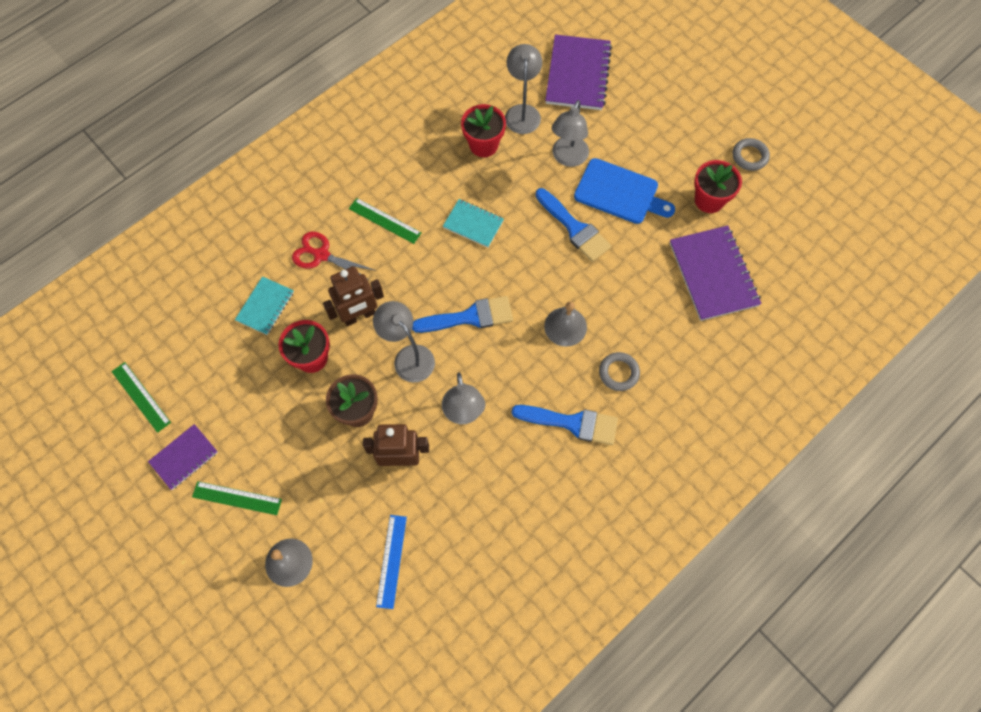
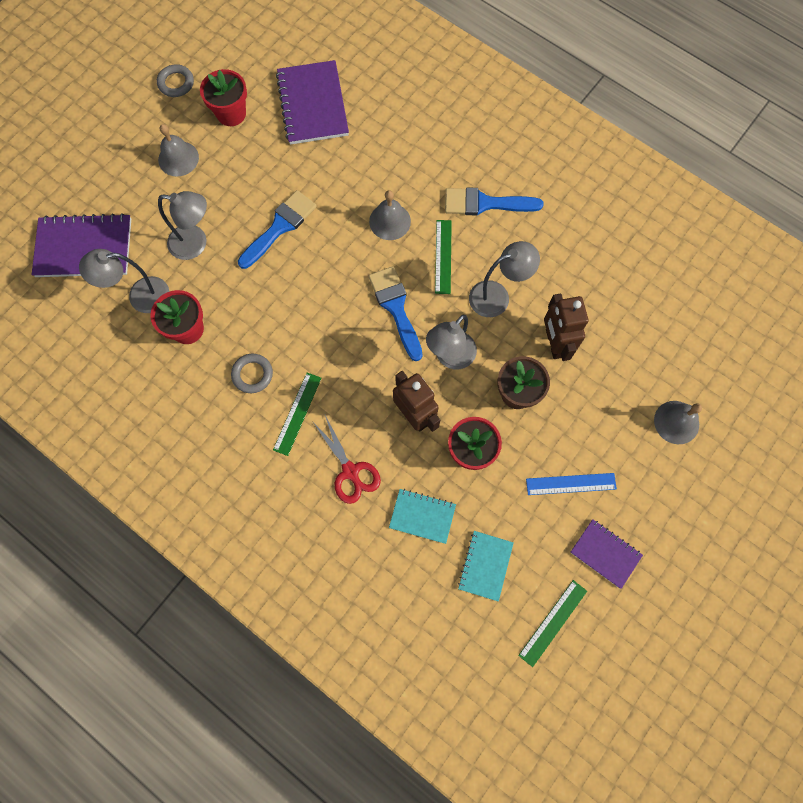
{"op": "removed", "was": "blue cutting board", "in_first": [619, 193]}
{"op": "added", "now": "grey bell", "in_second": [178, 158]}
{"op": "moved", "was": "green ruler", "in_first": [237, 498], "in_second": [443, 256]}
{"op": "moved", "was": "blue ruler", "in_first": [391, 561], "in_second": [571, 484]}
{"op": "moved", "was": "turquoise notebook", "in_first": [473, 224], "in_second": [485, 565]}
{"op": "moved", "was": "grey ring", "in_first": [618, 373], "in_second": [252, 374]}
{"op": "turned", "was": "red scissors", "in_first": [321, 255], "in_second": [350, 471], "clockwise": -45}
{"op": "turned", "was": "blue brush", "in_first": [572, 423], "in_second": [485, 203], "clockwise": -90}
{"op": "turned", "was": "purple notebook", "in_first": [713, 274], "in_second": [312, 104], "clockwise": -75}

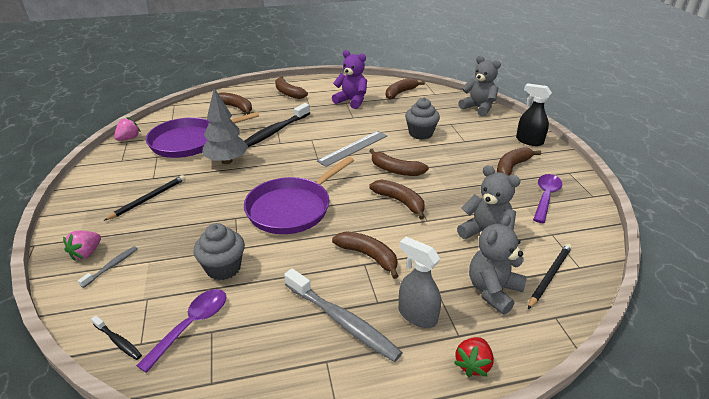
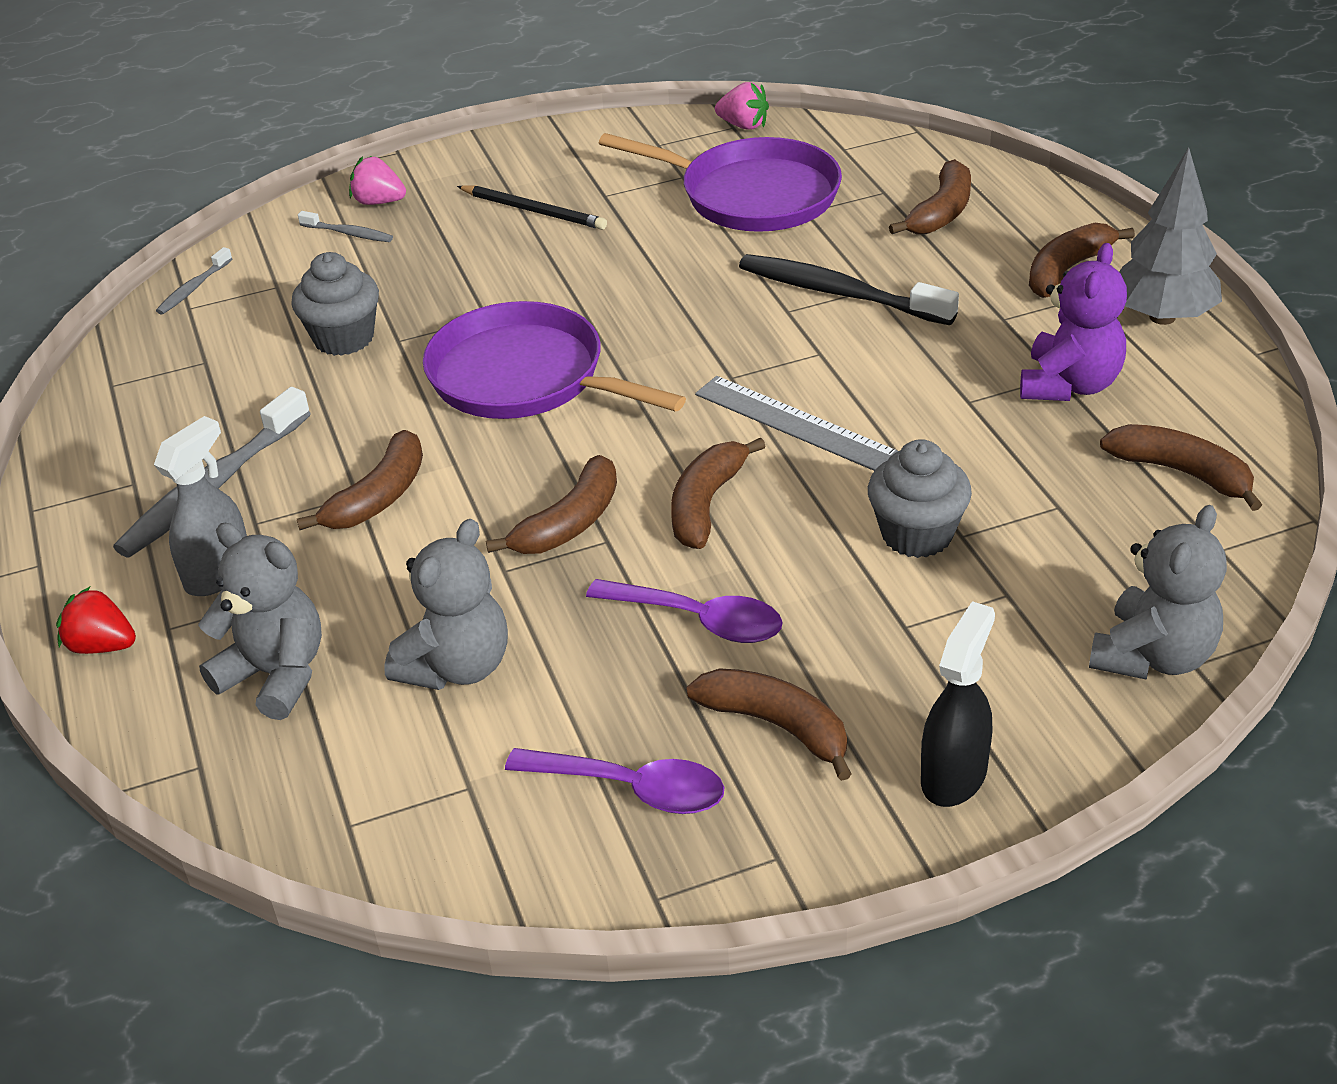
{"op": "removed", "was": "black pencil", "in_first": [549, 276]}
{"op": "moved", "was": "purple spoon", "in_first": [192, 325], "in_second": [699, 620]}
{"op": "moved", "was": "grey tree", "in_first": [227, 161], "in_second": [1162, 317]}
{"op": "recoloured", "was": "black toothbrush", "now": "grey toothbrush", "in_first": [118, 341], "in_second": [193, 288]}
{"op": "turned", "was": "purple pan", "in_first": [189, 142], "in_second": [752, 195], "clockwise": 150}

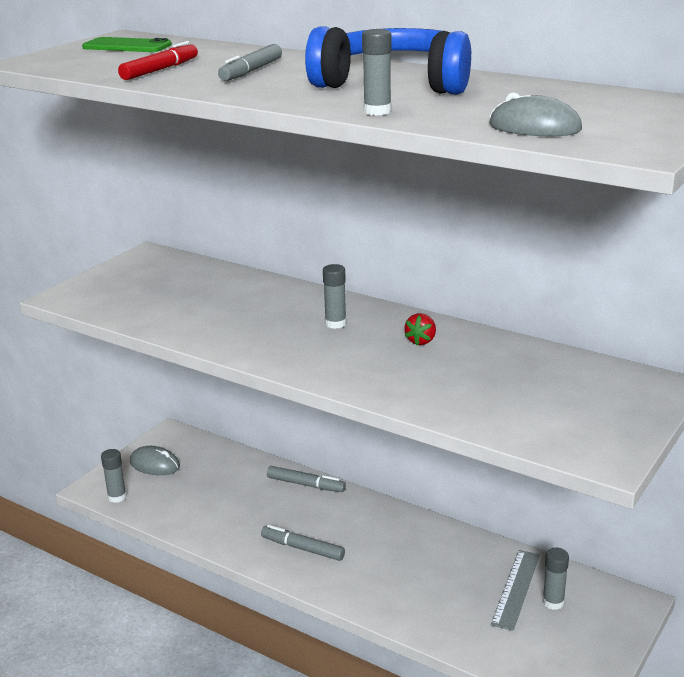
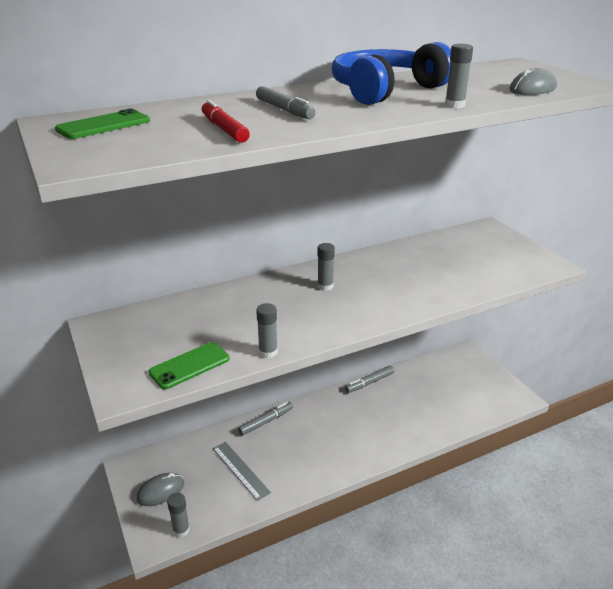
{"op": "removed", "was": "red strawberry", "in_first": [421, 341]}
{"op": "added", "now": "green phone", "in_second": [189, 365]}
{"op": "moved", "was": "grey marker", "in_first": [302, 548], "in_second": [369, 382]}
{"op": "moved", "was": "grey ruler", "in_first": [516, 589], "in_second": [240, 470]}
{"op": "moved", "was": "grey glue stick", "in_first": [553, 602], "in_second": [268, 352]}

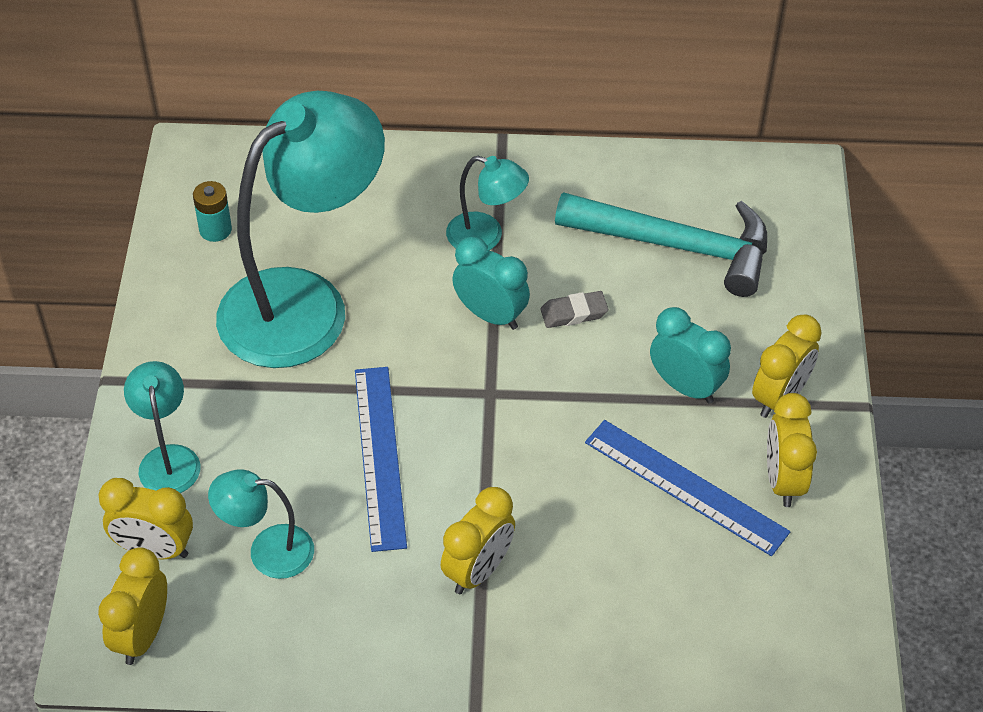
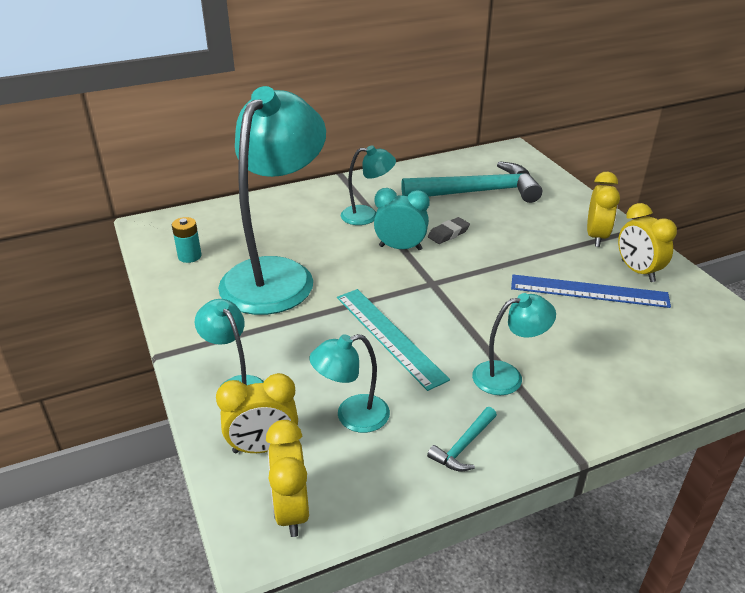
{"op": "removed", "was": "turquoise clock", "in_first": [685, 387]}
{"op": "added", "now": "turquoise hammer", "in_second": [463, 446]}
{"op": "replaced", "was": "yellow clock", "now": "turquoise lamp", "in_first": [478, 570], "in_second": [507, 376]}
{"op": "recoloured", "was": "blue ruler", "now": "turquoise ruler", "in_first": [380, 456], "in_second": [389, 336]}

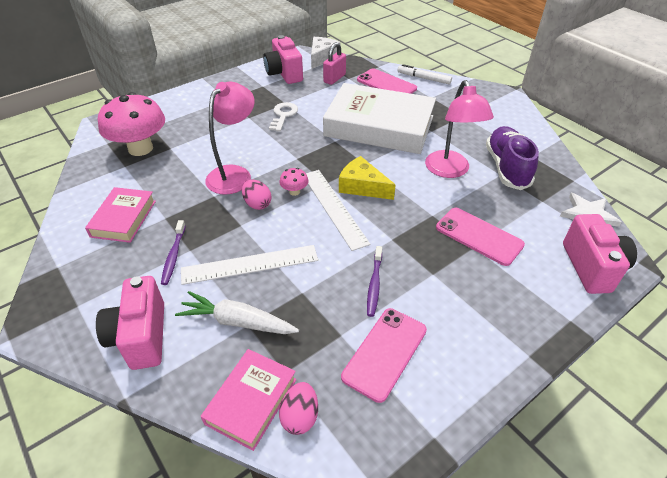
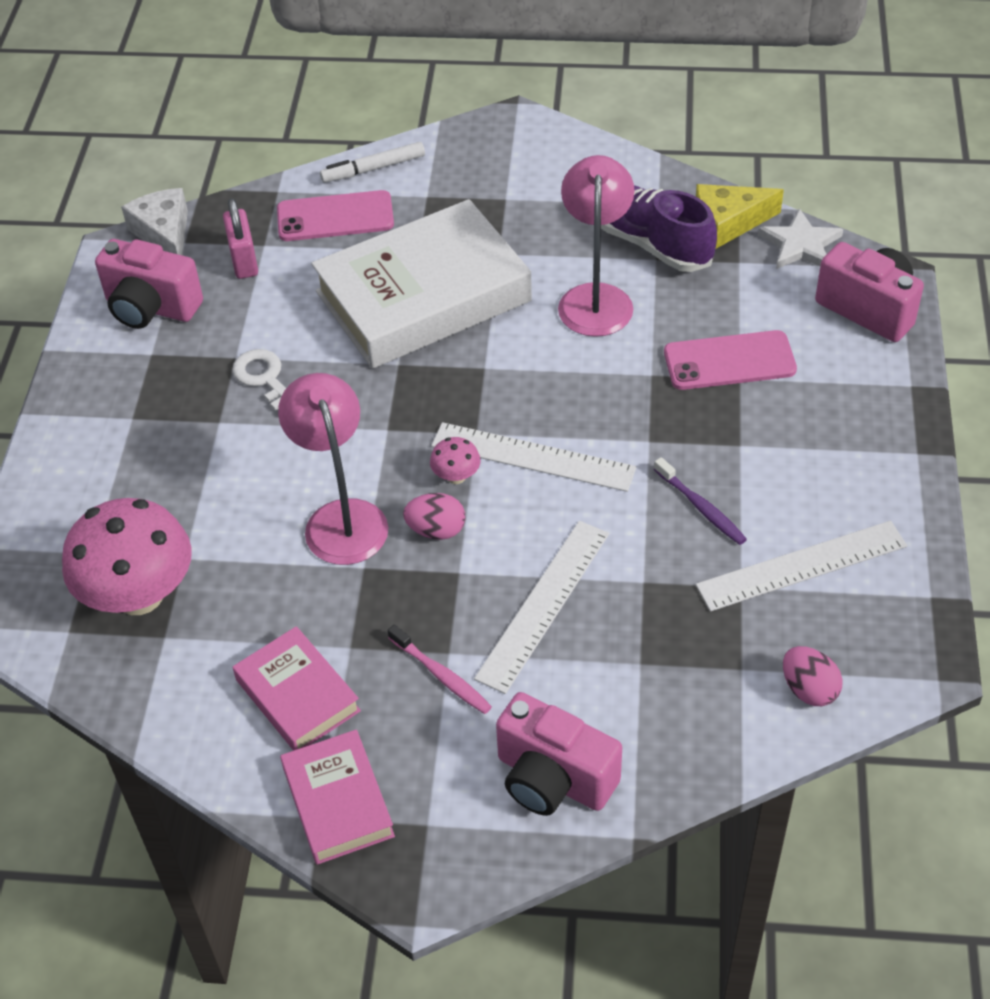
{"op": "removed", "was": "white carrot", "in_first": [237, 321]}
{"op": "moved", "was": "pink book", "in_first": [251, 401], "in_second": [338, 802]}
{"op": "moved", "was": "yellow cheese", "in_first": [362, 186], "in_second": [727, 223]}
{"op": "replaced", "was": "pink phone", "now": "white ruler", "in_first": [385, 353], "in_second": [801, 565]}
{"op": "recoloured", "was": "purple toothbrush", "now": "pink toothbrush", "in_first": [173, 256], "in_second": [441, 676]}
{"op": "turned", "was": "pink lamp", "in_first": [450, 171], "in_second": [595, 298], "clockwise": -120}

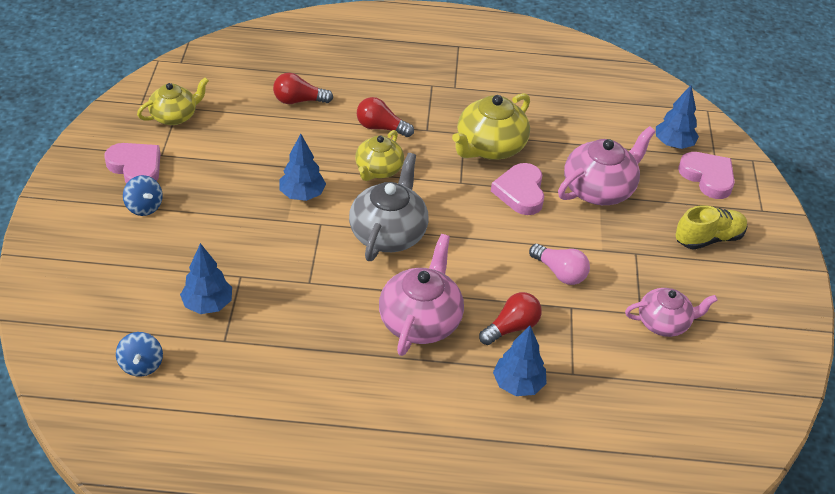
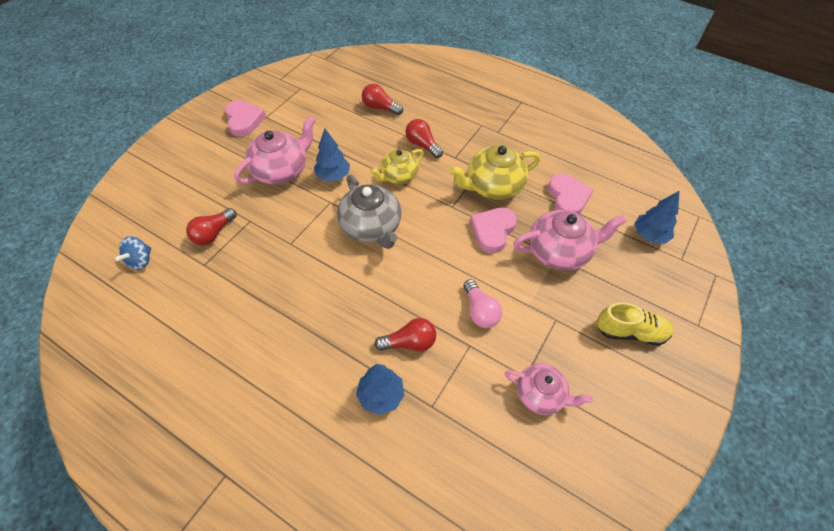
{"op": "removed", "was": "blue spinning top", "in_first": [144, 207]}
{"op": "removed", "was": "yellow teapot", "in_first": [175, 116]}
{"op": "moved", "was": "pink teapot", "in_first": [420, 321], "in_second": [281, 170]}
{"op": "moved", "was": "pink heart", "in_first": [707, 177], "in_second": [567, 198]}
{"op": "replaced", "was": "blue tree", "now": "red light bulb", "in_first": [208, 304], "in_second": [213, 233]}
{"op": "turned", "was": "grey teapot", "in_first": [388, 233], "in_second": [371, 227], "clockwise": 105}

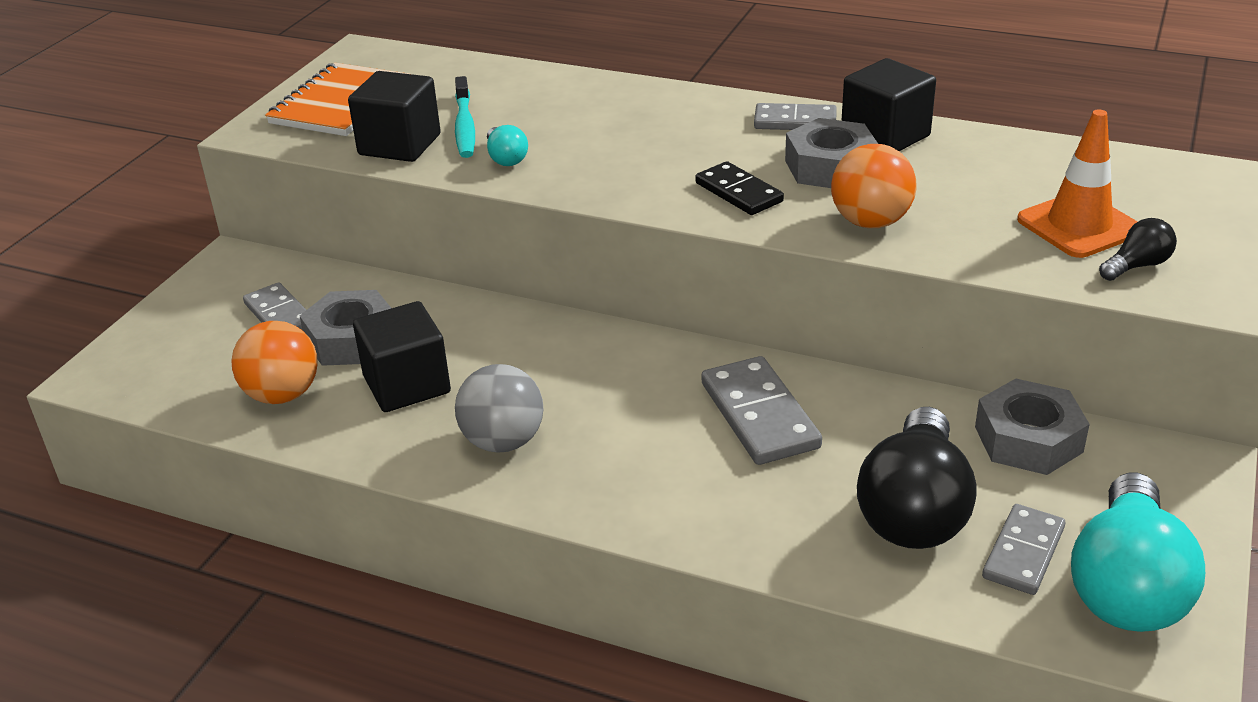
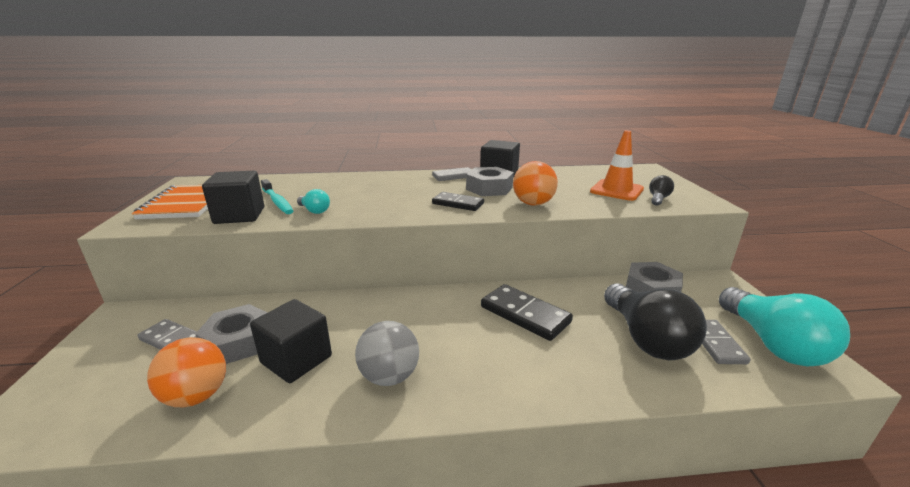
{"op": "recoloured", "was": "grey domino", "now": "black domino", "in_first": [759, 415], "in_second": [524, 314]}

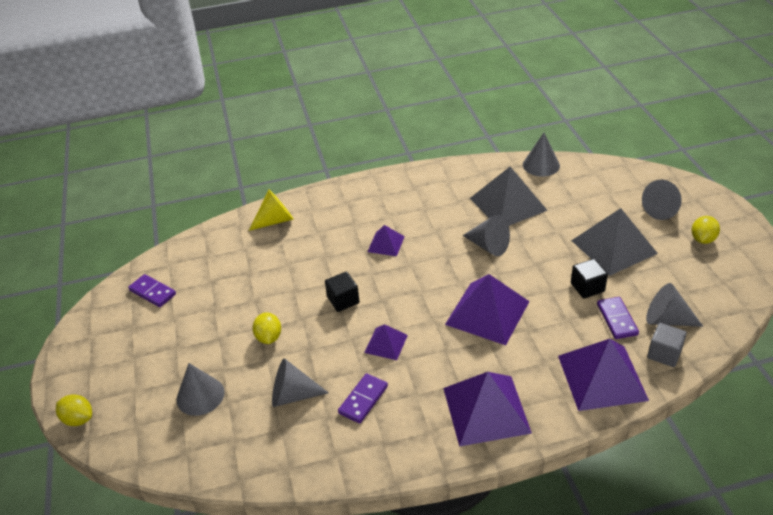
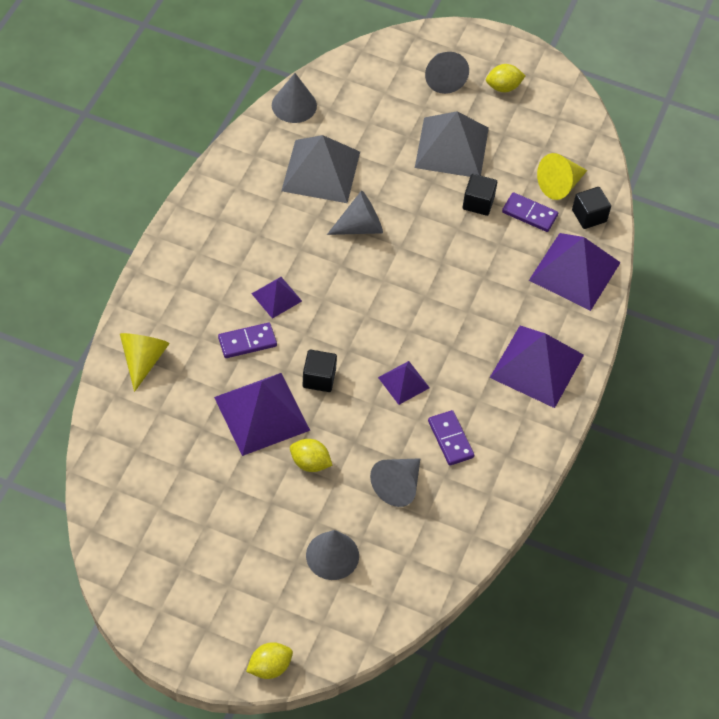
{"op": "moved", "was": "purple domino", "in_first": [152, 292], "in_second": [247, 342]}
{"op": "moved", "was": "purple pyramid", "in_first": [487, 312], "in_second": [262, 413]}
{"op": "recoloured", "was": "grey cone", "now": "yellow cone", "in_first": [667, 319], "in_second": [560, 185]}
{"op": "recoloured", "was": "grey cube", "now": "black cube", "in_first": [664, 354], "in_second": [589, 216]}
{"op": "turned", "was": "yellow lemon", "in_first": [702, 239], "in_second": [503, 87], "clockwise": -75}

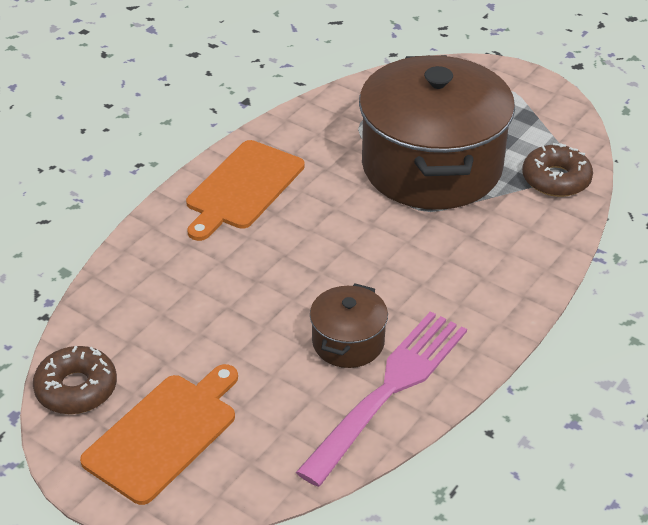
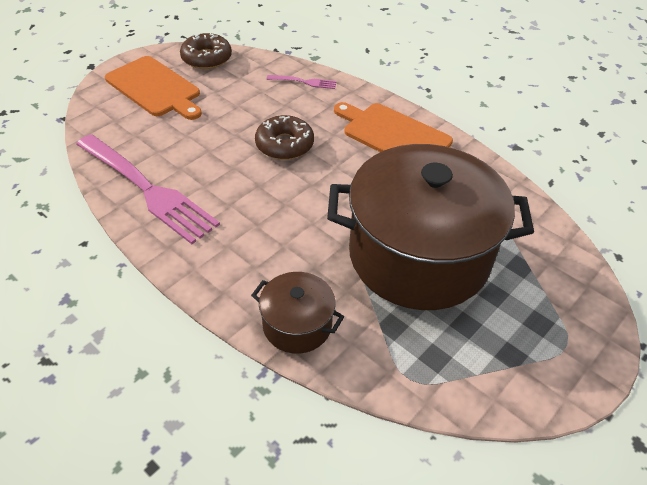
{"op": "added", "now": "pink fork", "in_second": [304, 82]}
{"op": "moved", "was": "brown pot", "in_first": [348, 342], "in_second": [297, 325]}
{"op": "moved", "was": "brown donut", "in_first": [556, 179], "in_second": [284, 145]}

